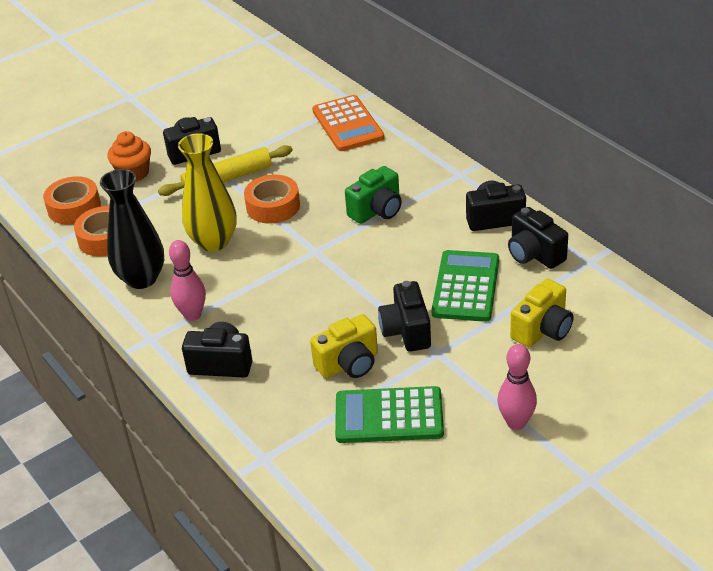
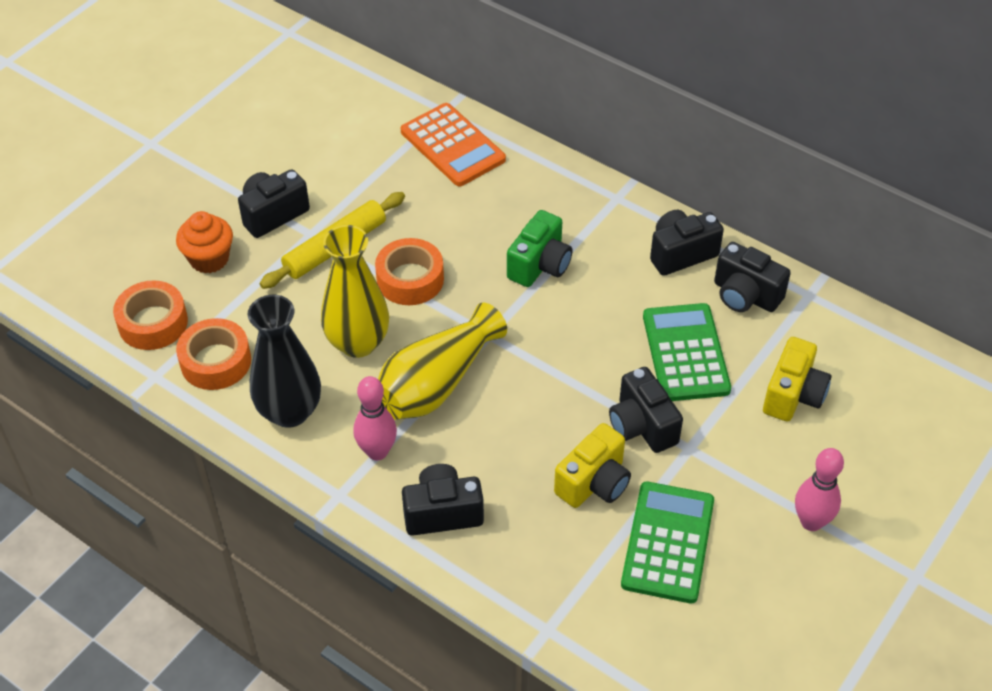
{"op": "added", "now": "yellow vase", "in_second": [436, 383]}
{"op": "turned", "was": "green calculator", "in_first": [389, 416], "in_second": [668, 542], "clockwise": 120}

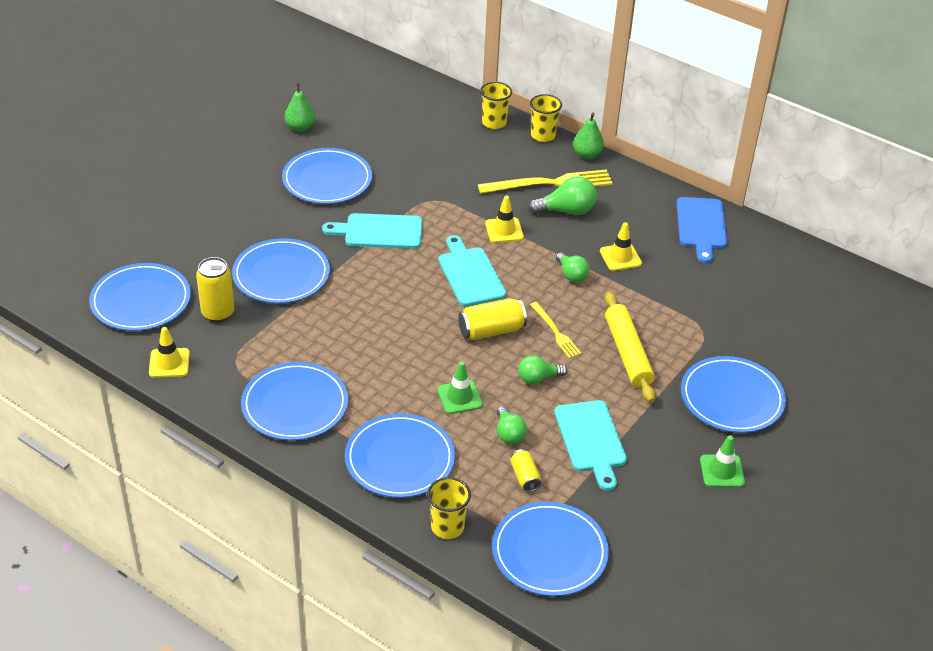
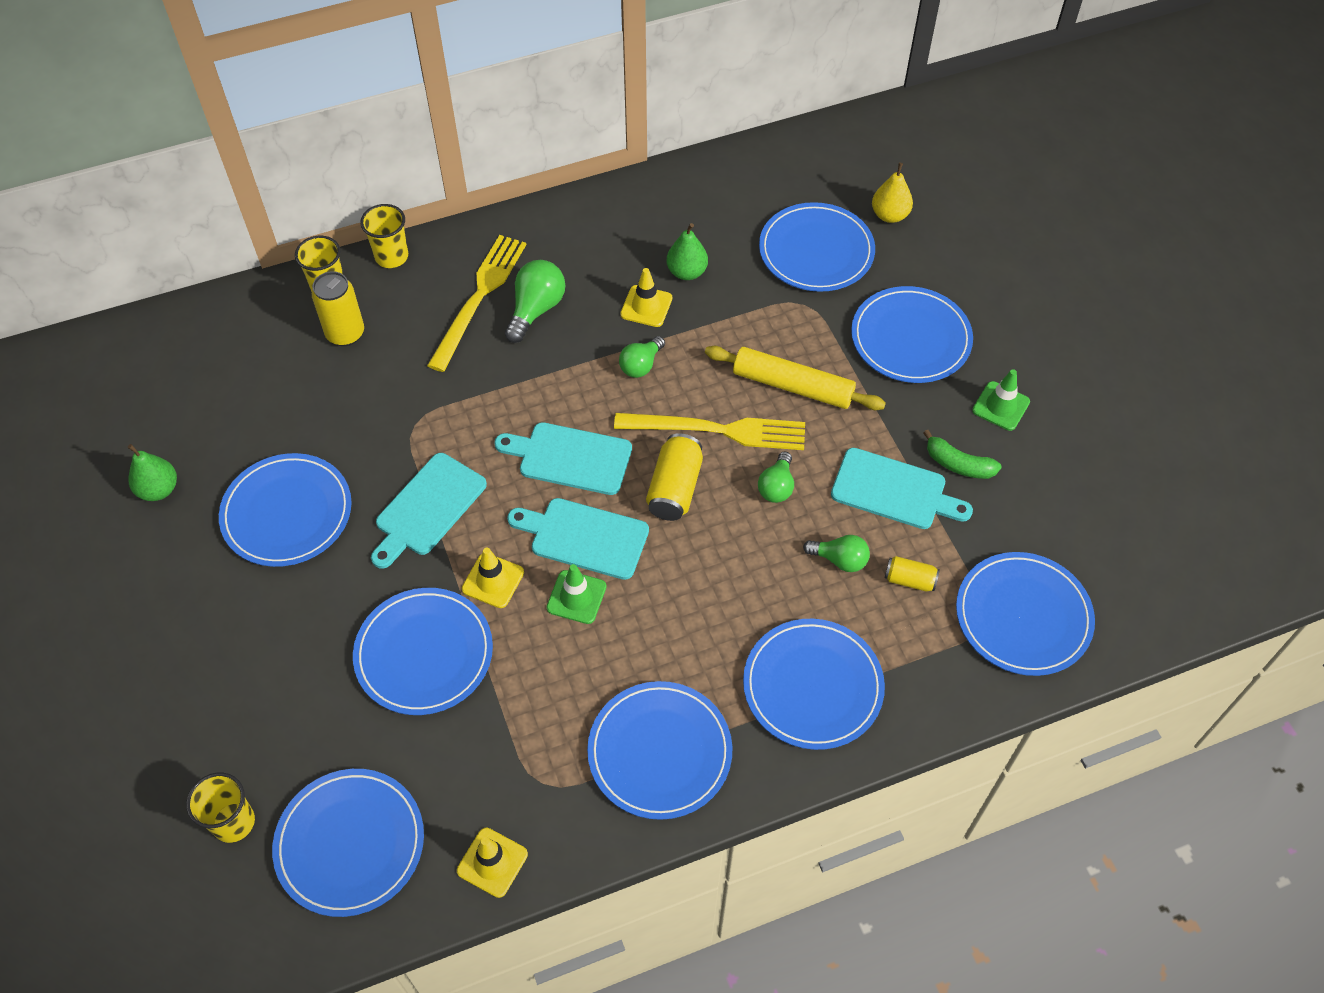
{"op": "removed", "was": "blue cutting board", "in_first": [701, 226]}
{"op": "added", "now": "turquoise cutting board", "in_second": [584, 537]}
{"op": "added", "now": "blue plate", "in_second": [816, 251]}
{"op": "added", "now": "yellow pear", "in_second": [889, 215]}
{"op": "added", "now": "green banana", "in_second": [958, 464]}
{"op": "moved", "was": "yellow can", "in_first": [218, 313], "in_second": [345, 333]}
{"op": "moved", "was": "yellow cup", "in_first": [447, 527], "in_second": [233, 822]}
{"op": "moved", "was": "green traffic cone", "in_first": [459, 397], "in_second": [576, 597]}
{"op": "moved", "was": "yellow traffic cone", "in_first": [504, 230], "in_second": [493, 581]}
{"op": "moved", "was": "green pear", "in_first": [587, 155], "in_second": [686, 272]}
{"op": "turned", "was": "green light bulb", "in_first": [571, 275], "in_second": [641, 365], "clockwise": 120}
{"op": "resized", "was": "yellow fork", "in_first": [555, 332], "in_second": [717, 430], "ratio": 1.82}

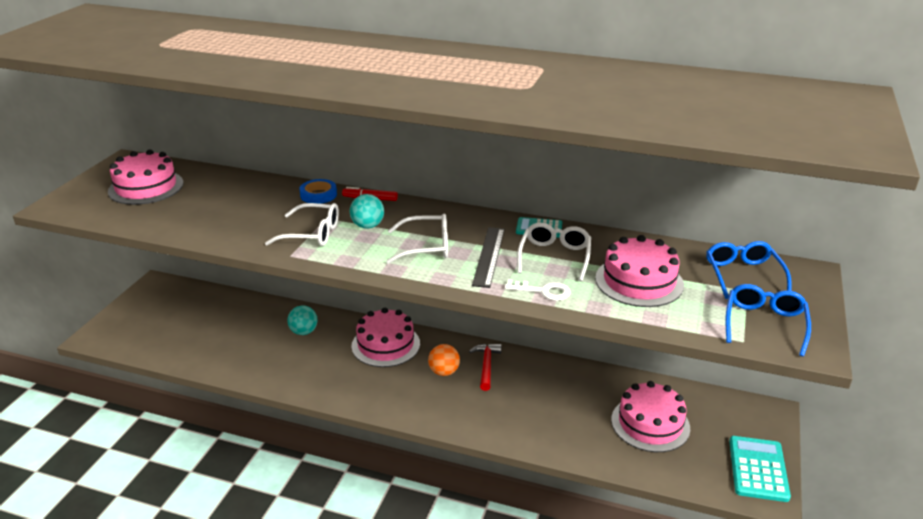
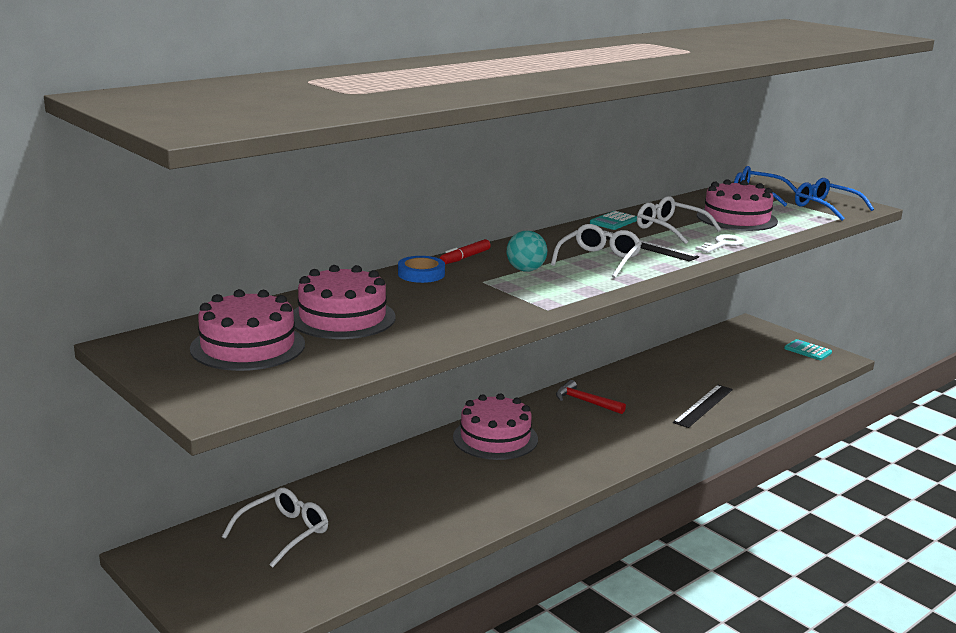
{"op": "removed", "was": "turquoise ball", "in_first": [304, 332]}
{"op": "removed", "was": "orange ball", "in_first": [444, 372]}
{"op": "added", "now": "black ruler", "in_second": [703, 406]}
{"op": "moved", "was": "white glasses", "in_first": [311, 233], "in_second": [283, 533]}
{"op": "moved", "was": "pink cake", "in_first": [650, 424], "in_second": [342, 318]}
{"op": "resized", "was": "turquoise calculator", "in_first": [758, 469], "in_second": [807, 350], "ratio": 0.61}

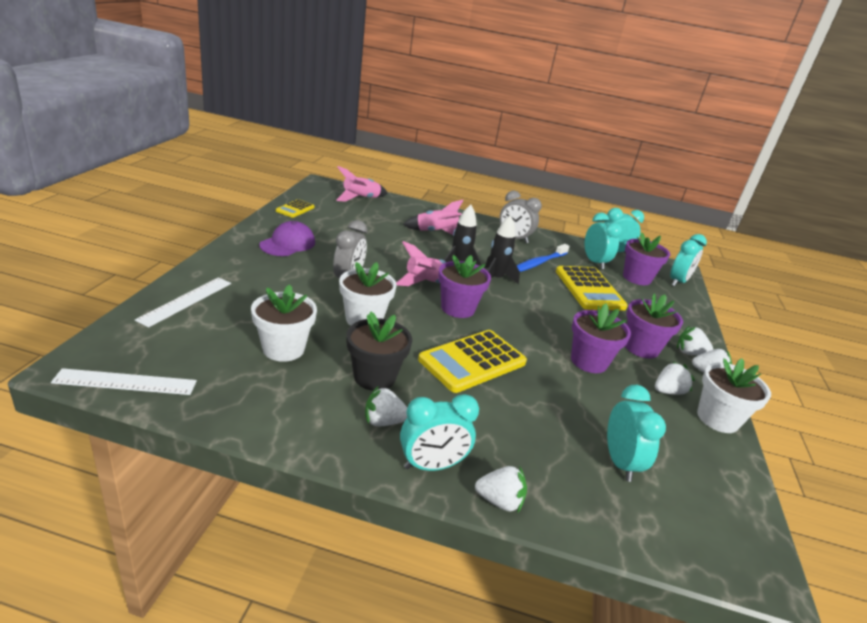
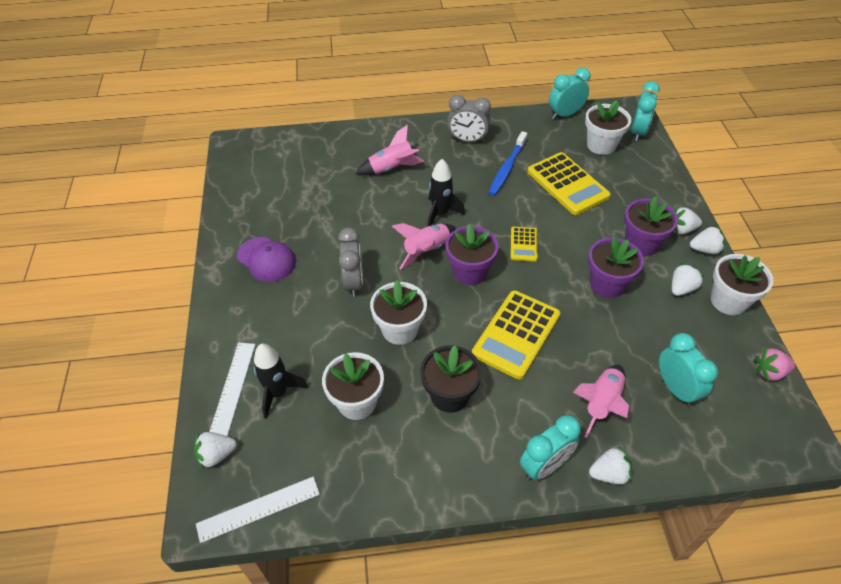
{"op": "removed", "was": "turquoise clock", "in_first": [594, 262]}
{"op": "added", "now": "pink strawberry", "in_second": [769, 372]}
{"op": "moved", "was": "yellow calculator", "in_first": [295, 209], "in_second": [523, 244]}
{"op": "moved", "was": "pink rocket", "in_first": [361, 199], "in_second": [601, 403]}
{"op": "moved", "was": "white strawberry", "in_first": [383, 421], "in_second": [216, 455]}
{"op": "moved", "was": "black rocket", "in_first": [495, 279], "in_second": [278, 392]}
{"op": "recoloured", "was": "purple flower pot", "now": "white flower pot", "in_first": [636, 278], "in_second": [601, 145]}
{"op": "turned", "was": "purple cap", "in_first": [288, 244], "in_second": [266, 259], "clockwise": 120}

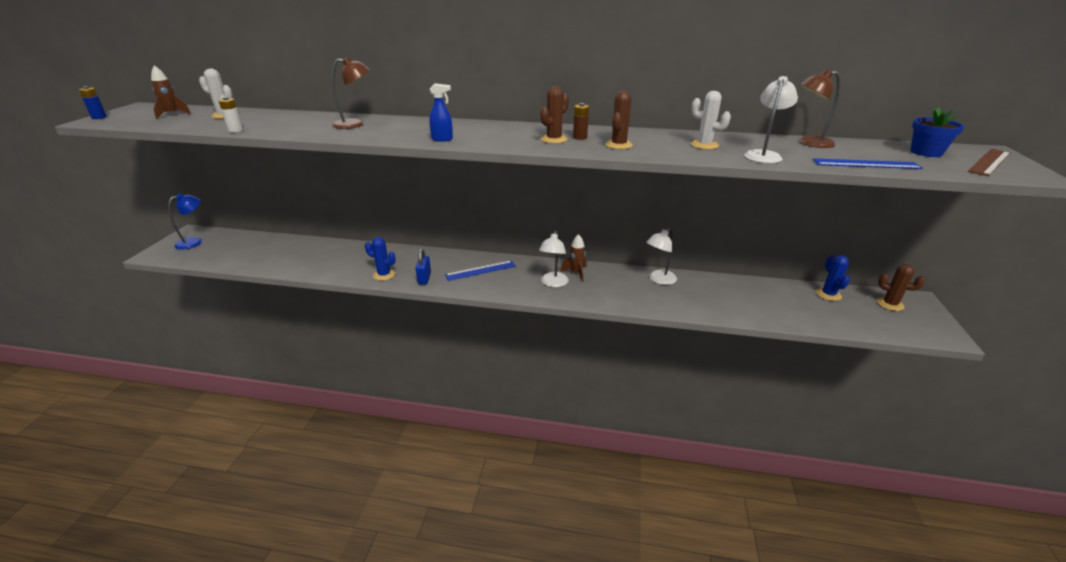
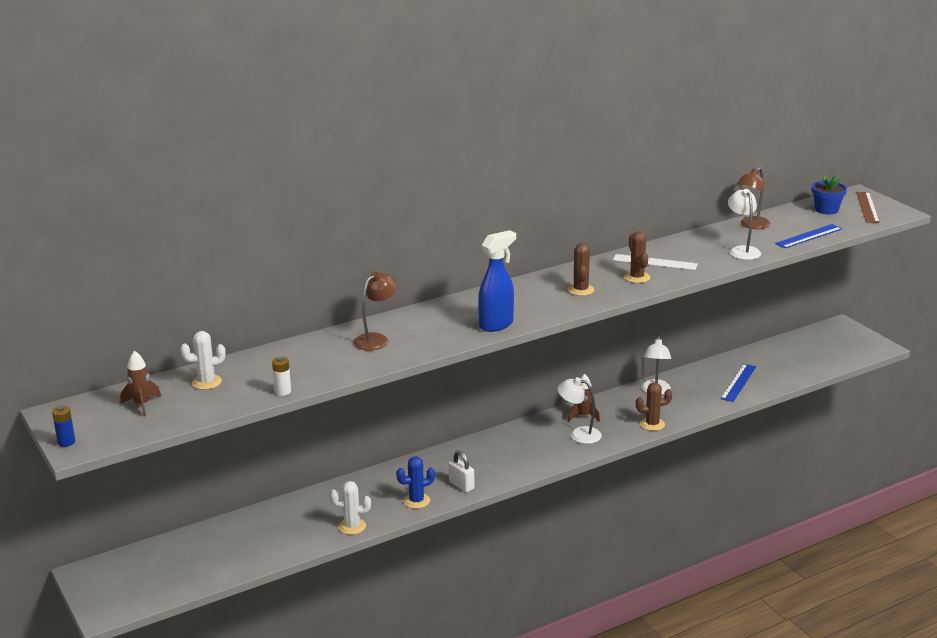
{"op": "removed", "was": "blue lamp", "in_first": [194, 241]}
{"op": "removed", "was": "brown battery", "in_first": [580, 137]}
{"op": "removed", "was": "blue cactus", "in_first": [828, 294]}
{"op": "added", "now": "white ruler", "in_second": [655, 262]}
{"op": "moved", "was": "blue ruler", "in_first": [480, 270], "in_second": [738, 382]}
{"op": "moved", "was": "white cactus", "in_first": [704, 145], "in_second": [352, 526]}
{"op": "moved", "was": "brown cactus", "in_first": [890, 304], "in_second": [652, 424]}
{"op": "recoloured", "was": "blue padlock", "now": "white padlock", "in_first": [424, 278], "in_second": [461, 485]}
{"op": "turned", "was": "white lamp", "in_first": [553, 283], "in_second": [579, 434], "clockwise": 135}
{"op": "resized", "was": "blue spray bottle", "in_first": [442, 139], "in_second": [496, 325], "ratio": 1.76}

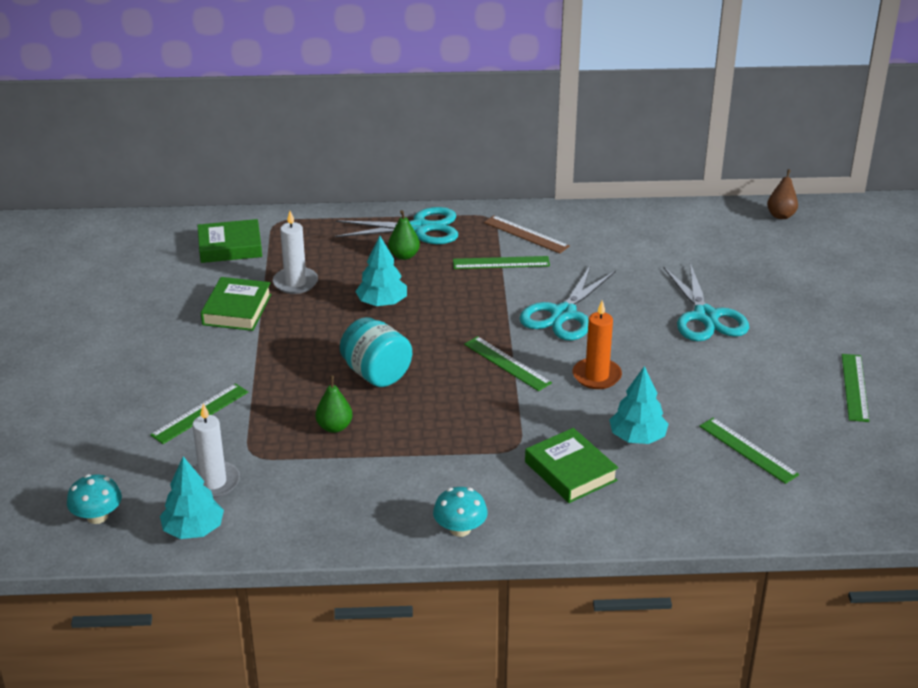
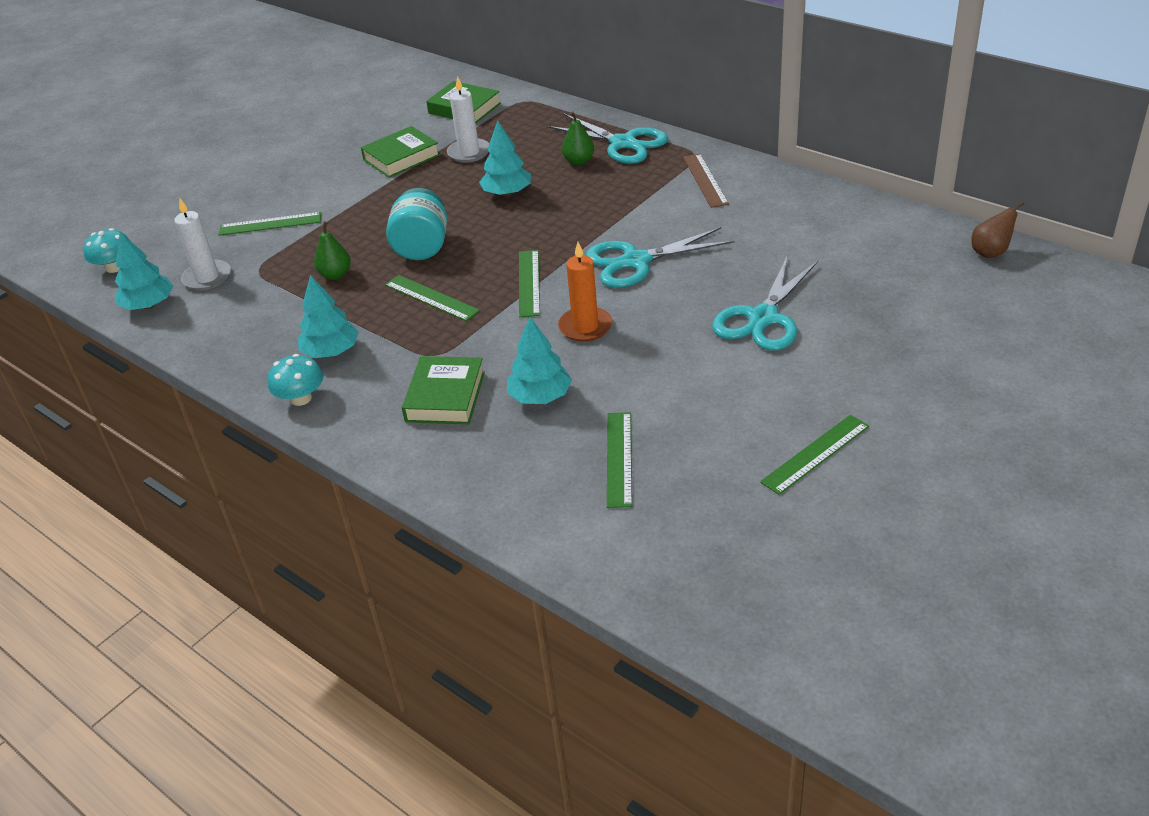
{"op": "added", "now": "turquoise tree", "in_second": [331, 352]}
{"op": "moved", "was": "green ruler", "in_first": [501, 263], "in_second": [431, 298]}

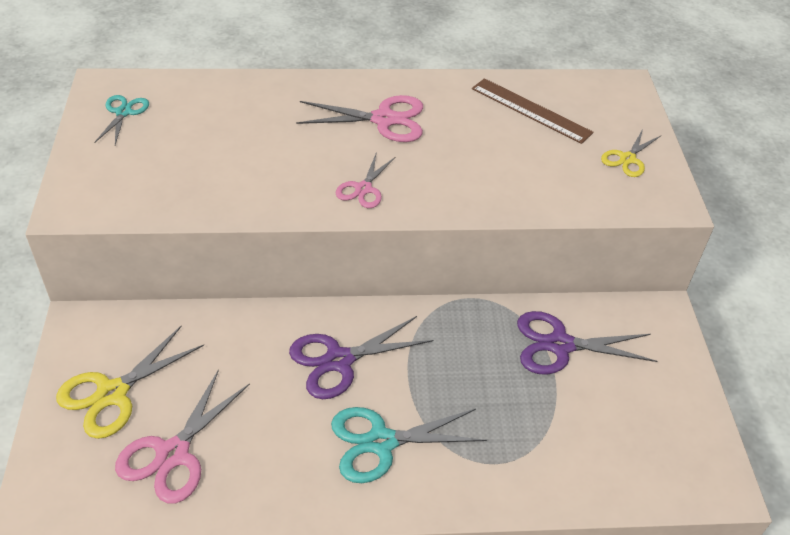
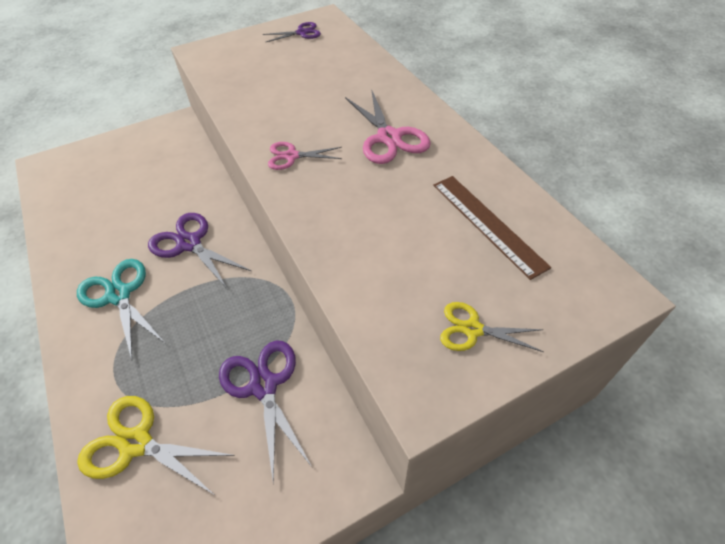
{"op": "removed", "was": "pink scissors", "in_first": [173, 454]}
{"op": "moved", "was": "yellow scissors", "in_first": [112, 393], "in_second": [136, 443]}
{"op": "recoloured", "was": "turquoise scissors", "now": "purple scissors", "in_first": [123, 112], "in_second": [302, 33]}
{"op": "turned", "was": "brown ruler", "in_first": [531, 110], "in_second": [488, 224], "clockwise": -45}

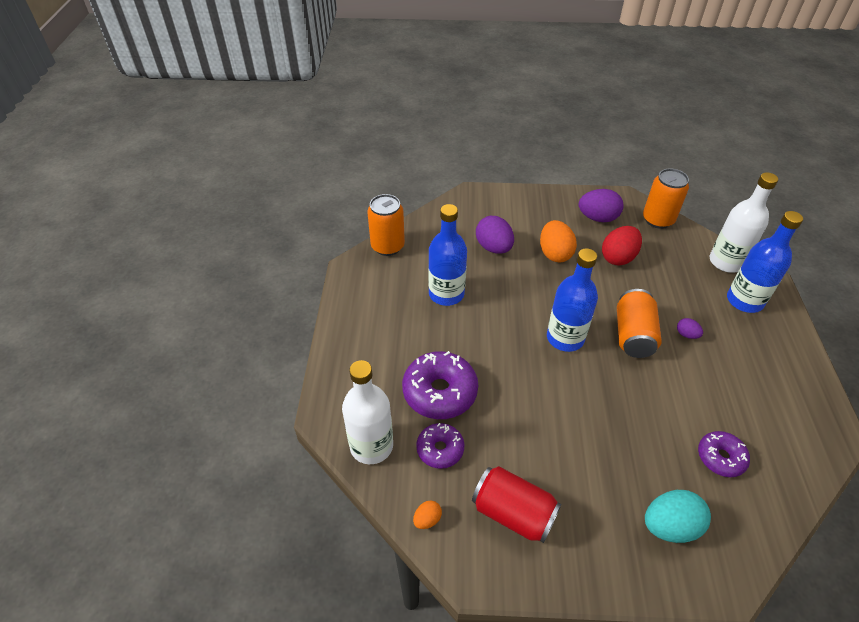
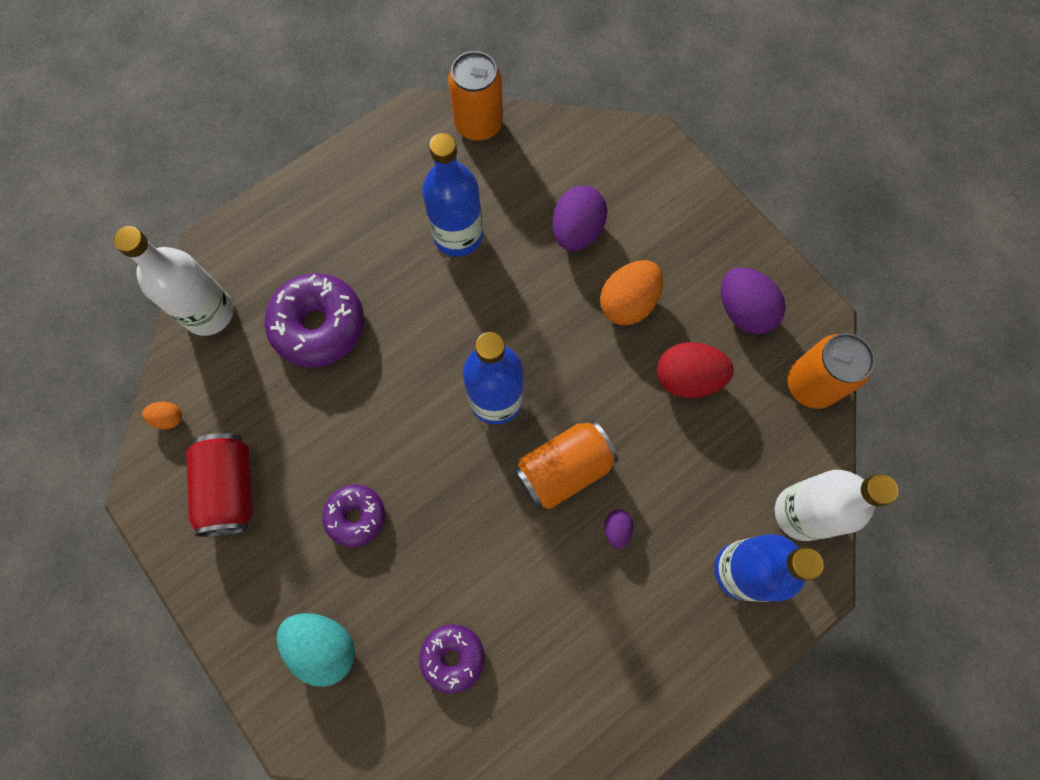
{"op": "moved", "was": "purple donut", "in_first": [440, 449], "in_second": [356, 516]}

